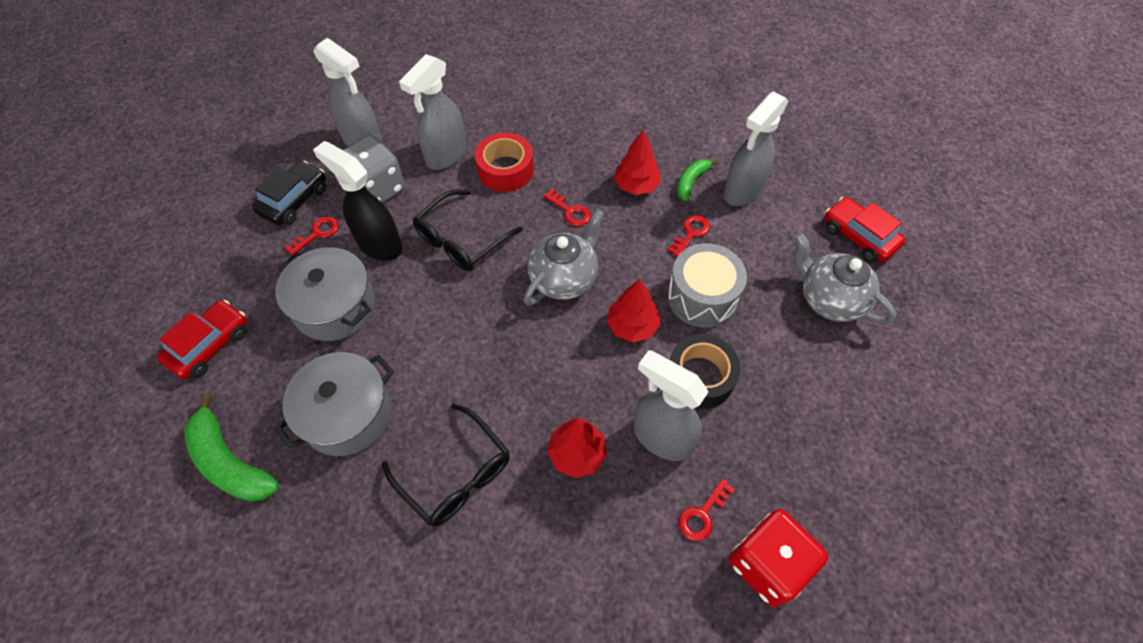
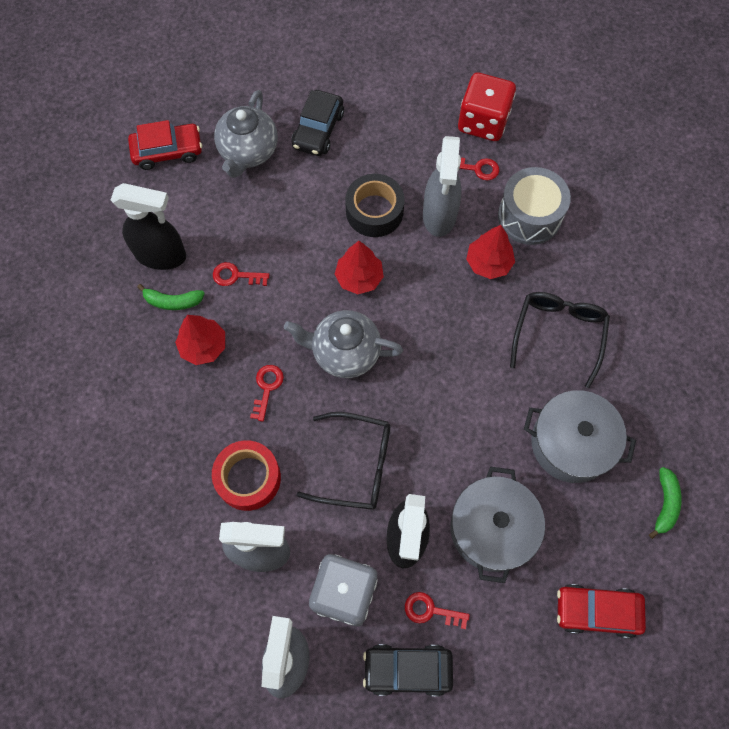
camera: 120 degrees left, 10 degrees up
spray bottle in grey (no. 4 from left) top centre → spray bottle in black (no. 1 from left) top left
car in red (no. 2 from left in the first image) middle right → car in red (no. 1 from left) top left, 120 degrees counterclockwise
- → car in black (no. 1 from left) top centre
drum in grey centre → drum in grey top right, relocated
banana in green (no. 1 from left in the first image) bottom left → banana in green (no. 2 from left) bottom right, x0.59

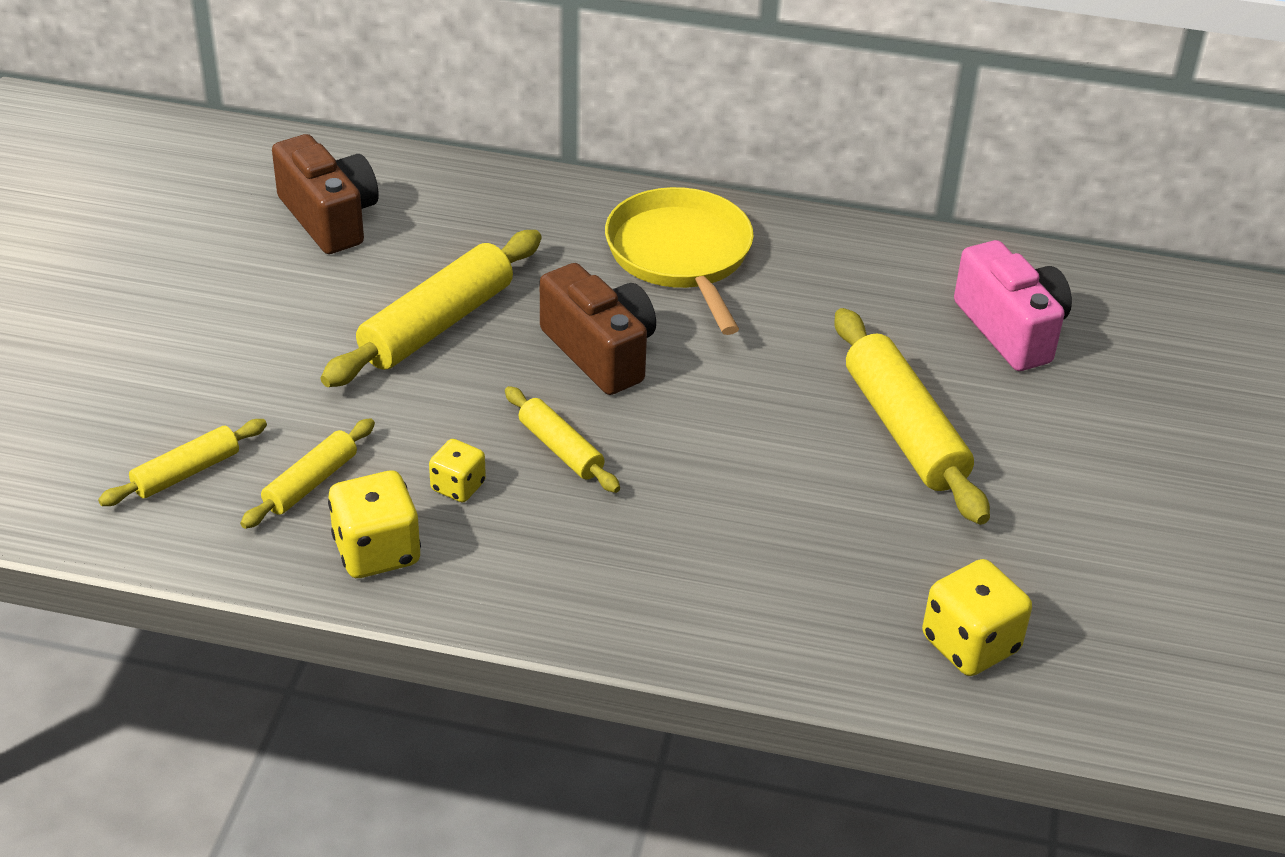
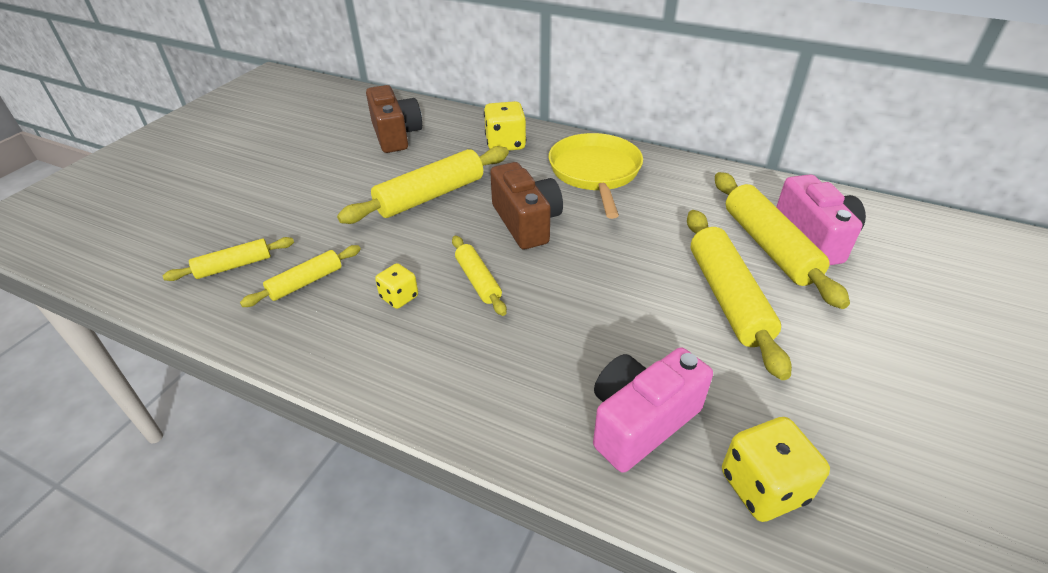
camera: 15 degrees right, 0 degrees up
dice in yellow (no. 1 from left in the first image) middle left → dice in yellow (no. 2 from left) top centre, relocated
- → camera in pink (no. 1 from left) bottom centre
- → rolling pin in yellow (no. 6 from left) middle right

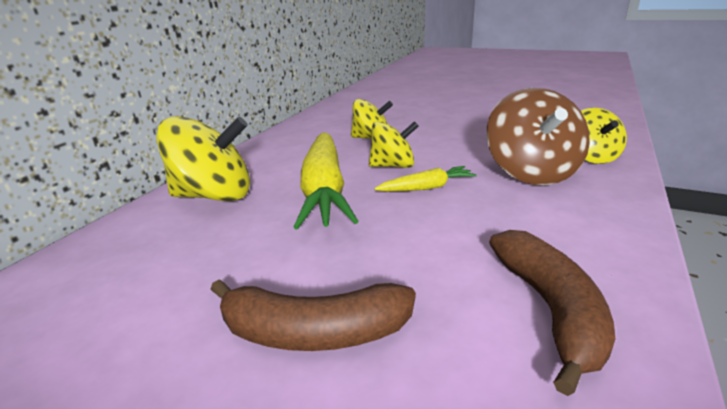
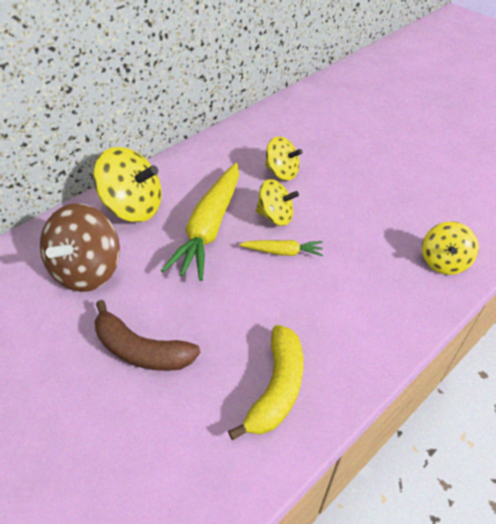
camera: 20 degrees right, 20 degrees up
spinning top in brown top right → spinning top in brown middle left, relocated
banana in brown (no. 2 from left) bottom right → banana in yellow bottom centre

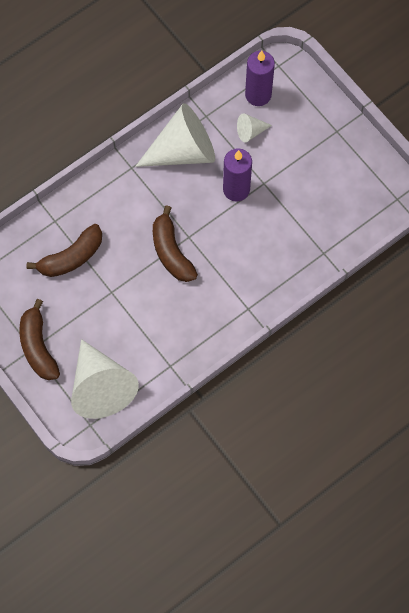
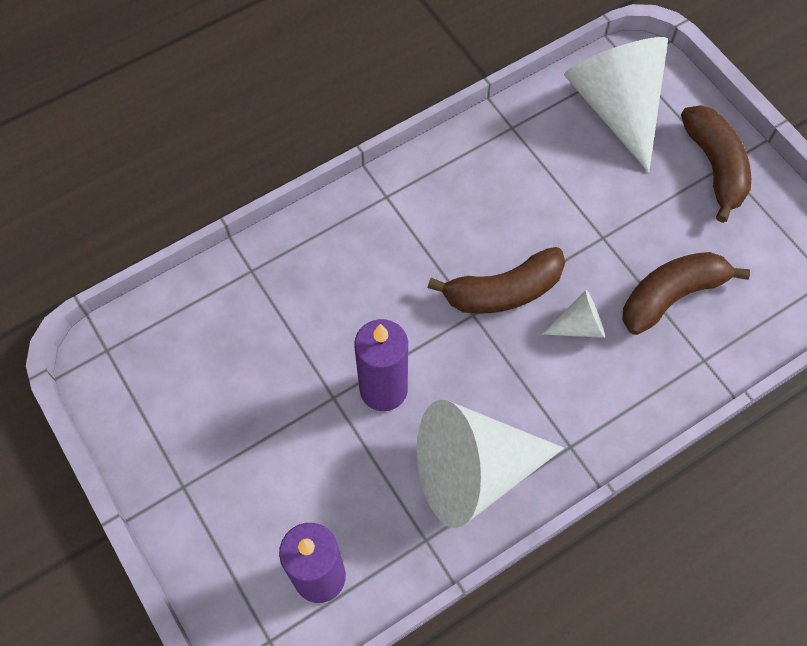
camera: 175 degrees left, 5 degrees down
banana in brown (no. 3 from left in the first image) centre → banana in brown (no. 1 from left) centre, 90 degrees clockwise
cone in white (no. 3 from left in the first image) top centre → cone in white (no. 2 from left) middle right, relocated

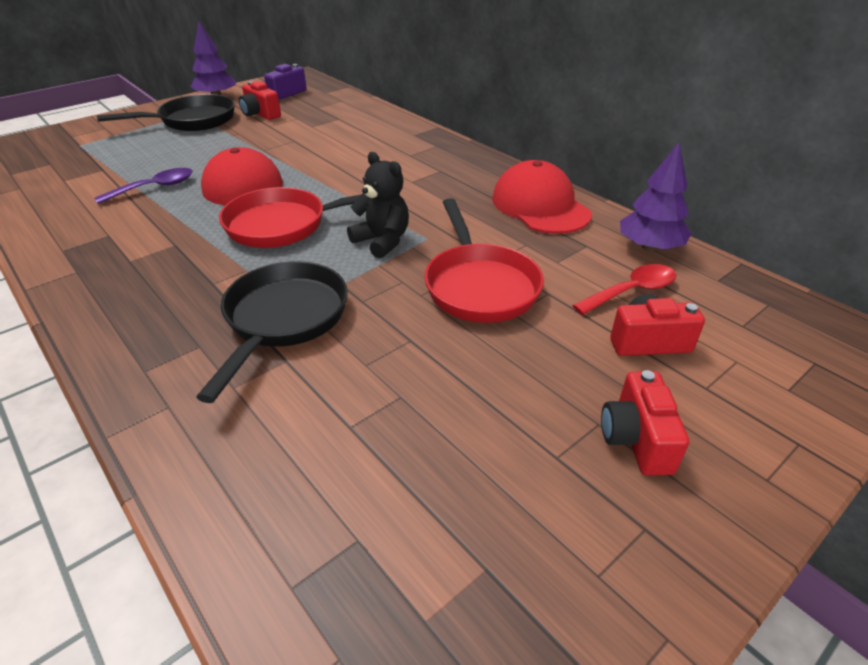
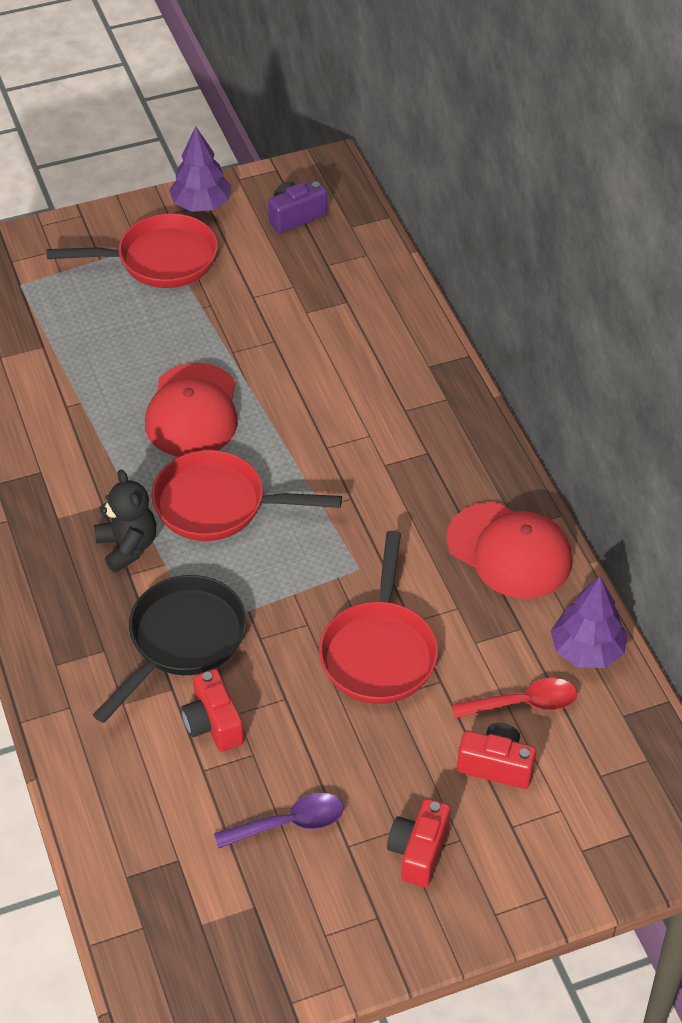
camera: 20 degrees right, 10 degrees up
pan in black (no. 1 from left) top left → pan in red (no. 1 from left) top left
teddy bear in black top centre → teddy bear in black middle left, relocated
camera in red (no. 1 from left) top left → camera in red (no. 1 from left) bottom left, relocated
spoon in purple top left → spoon in purple bottom centre, relocated
cap in red (no. 2 from left) top centre → cap in red (no. 2 from left) middle right, 135 degrees clockwise

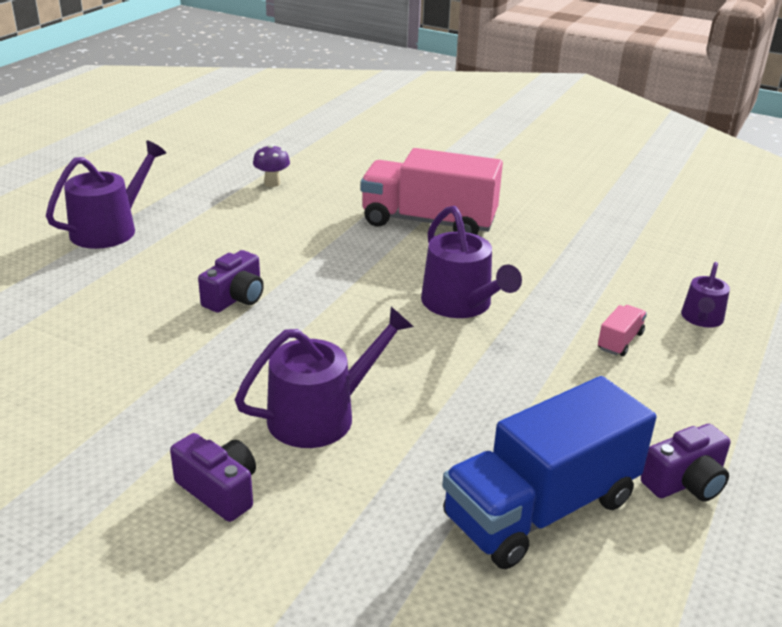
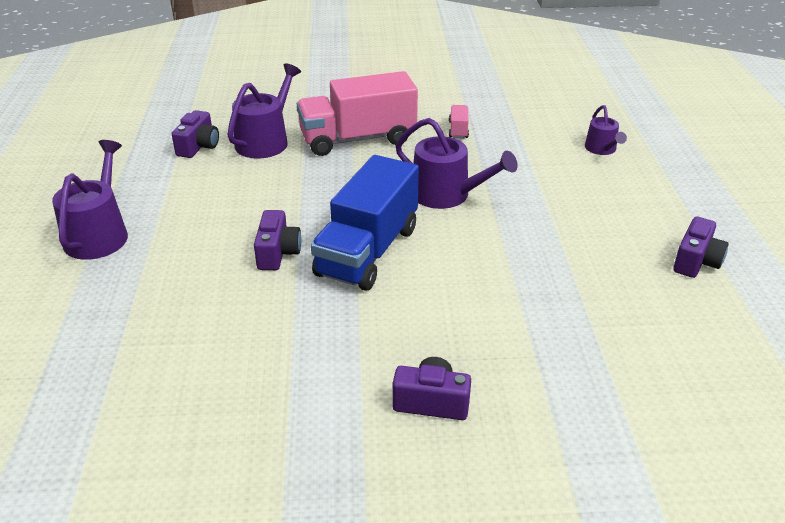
camera: 30 degrees left, 5 degrees up
mushroom in purple top centre → camera in purple (no. 1 from left) top left
watering can in purple (no. 2 from left) centre → watering can in purple (no. 2 from left) top centre, relocated
truck in blue bottom right → truck in blue centre, relocated
truck in pink (no. 2 from left) middle right → truck in pink (no. 2 from left) top centre, relocated

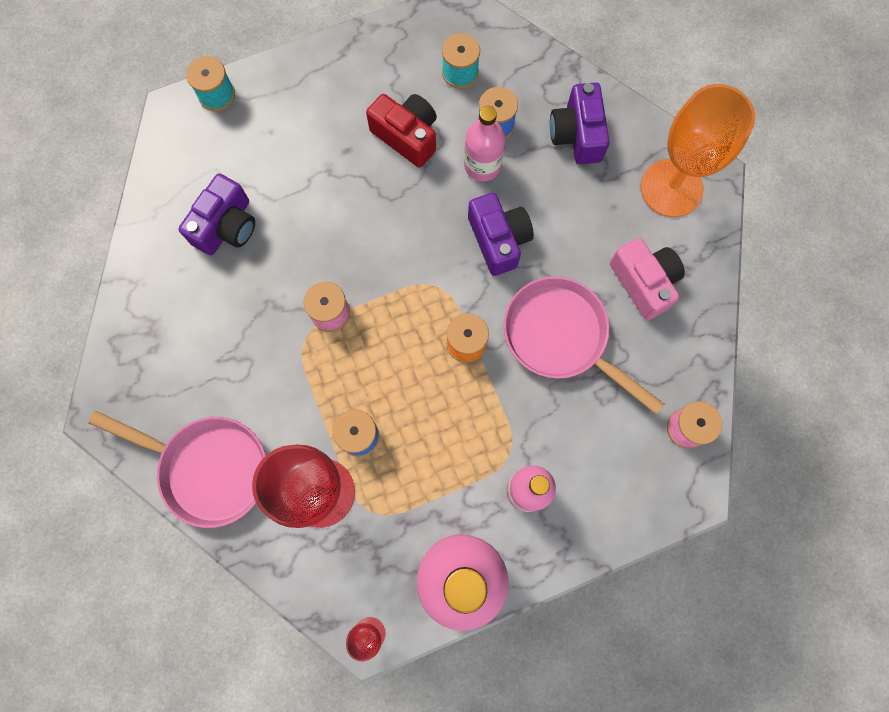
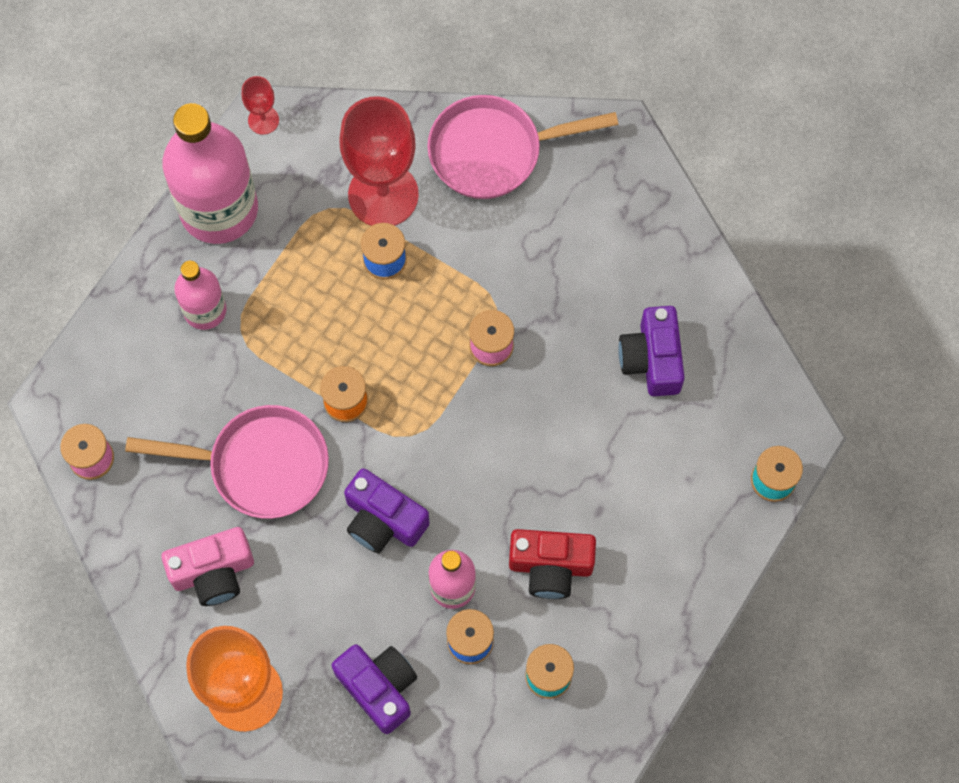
camera: 145 degrees right, 5 degrees down
camera in pink middle right → camera in pink bottom left, 45 degrees counterclockwise

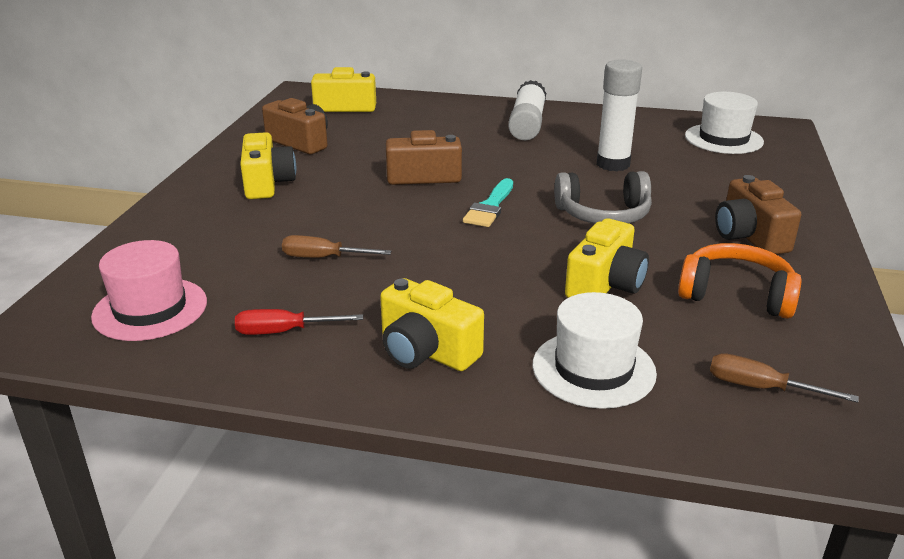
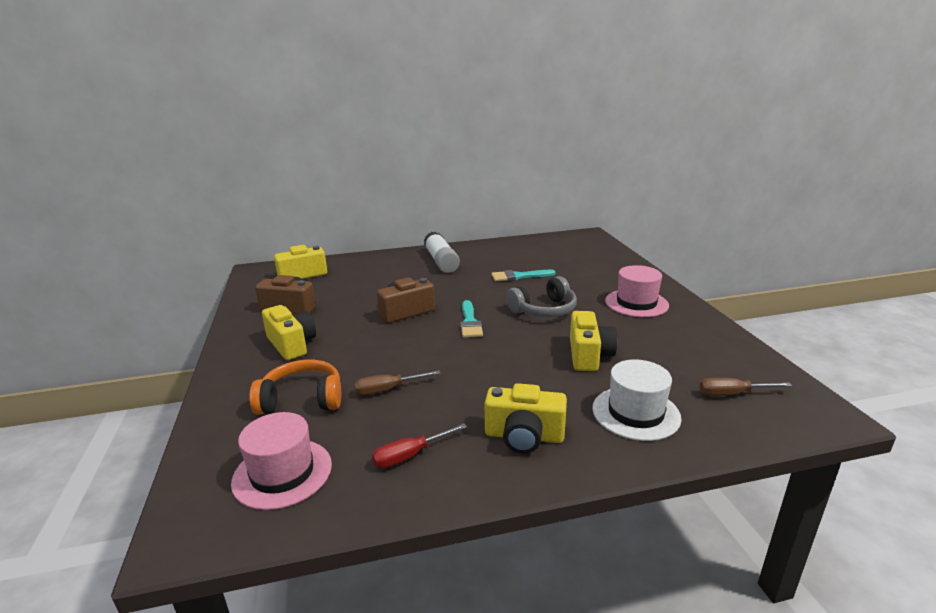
camera: 25 degrees left, 5 degrees down
headphones in orange middle right → headphones in orange middle left, relocated
glue stick in white (no. 2 from left) top right → brush in turquoise (no. 2 from left) centre
camera in brown (no. 3 from left) middle right → hat in pink (no. 2 from left) middle right
hat in white (no. 2 from left) top right → -

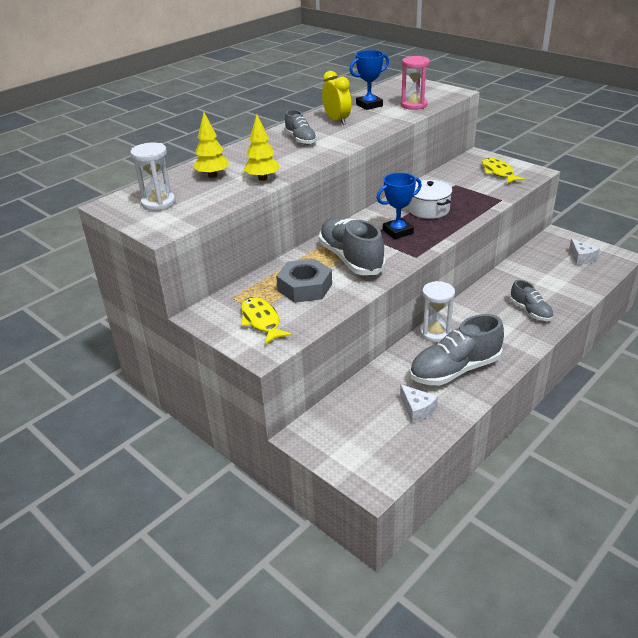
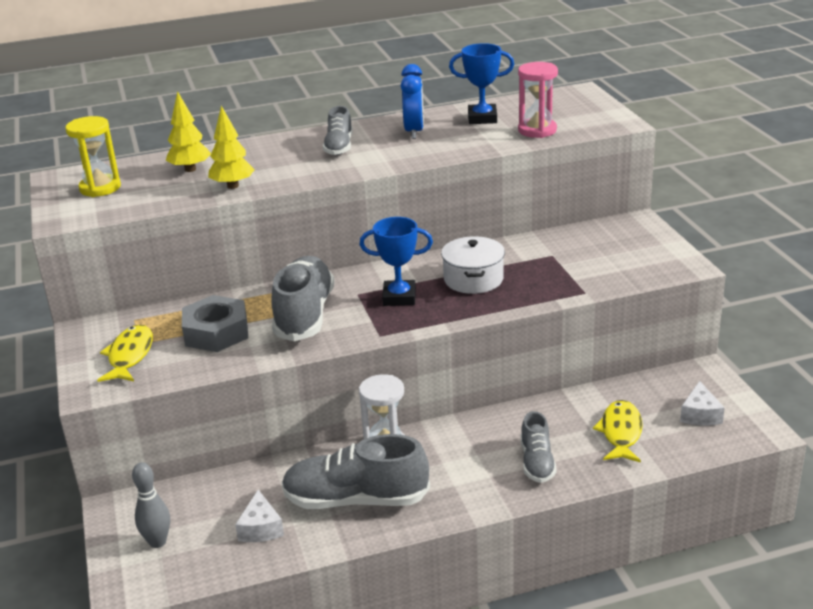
camera: 30 degrees right, 5 degrees down
hourglass in white (no. 1 from left) top left → hourglass in yellow top left
- → bowling pin in grey bottom left
clock in yellow top centre → clock in blue top centre
fish in yellow (no. 2 from left) top right → fish in yellow (no. 2 from left) bottom right, relocated

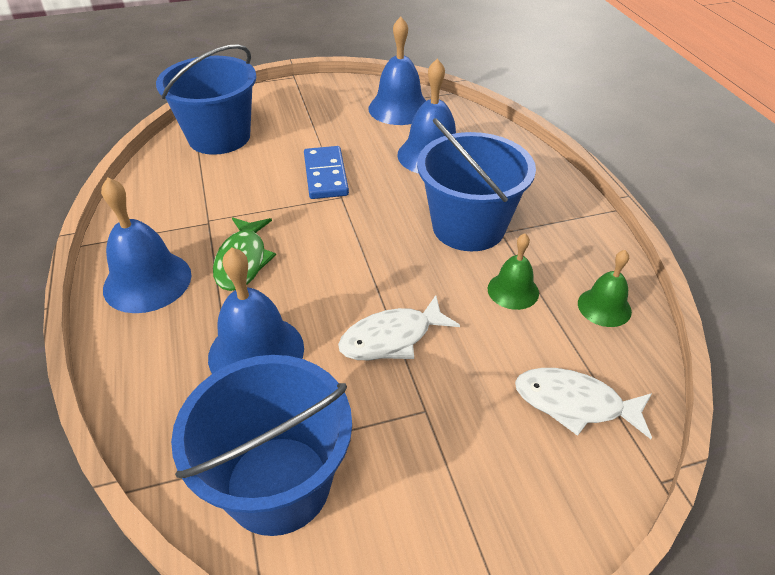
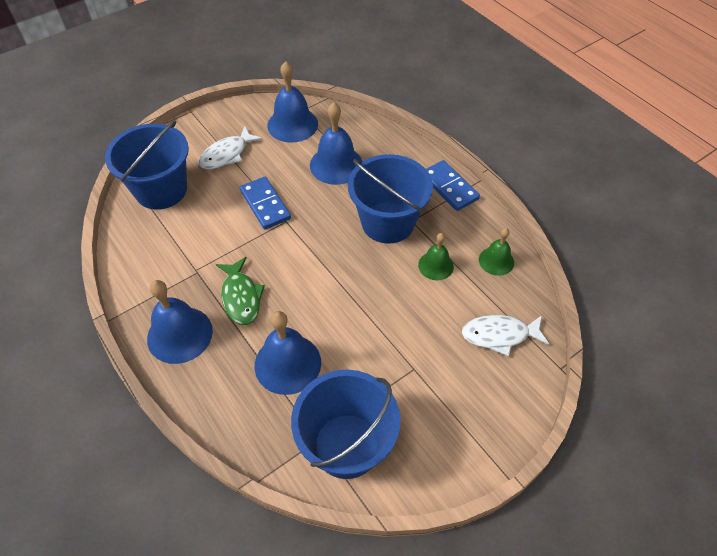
camera: 20 degrees left, 10 degrees up
fish in white (no. 1 from left) centre → fish in white (no. 1 from left) top left, relocated
- → domino in blue (no. 2 from left) top centre

